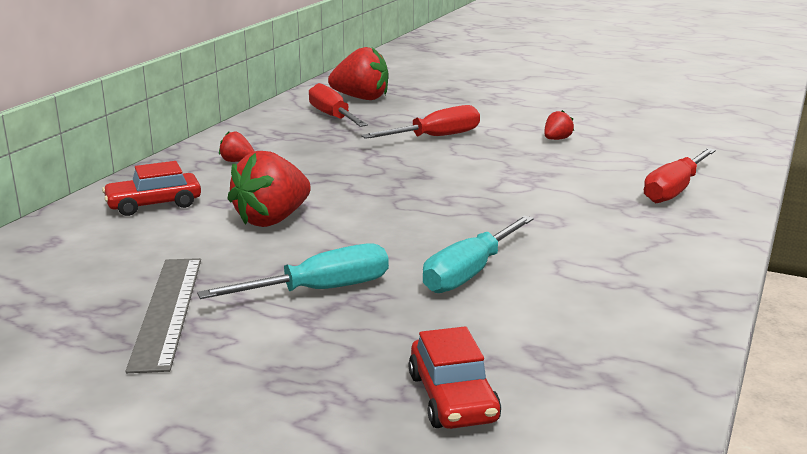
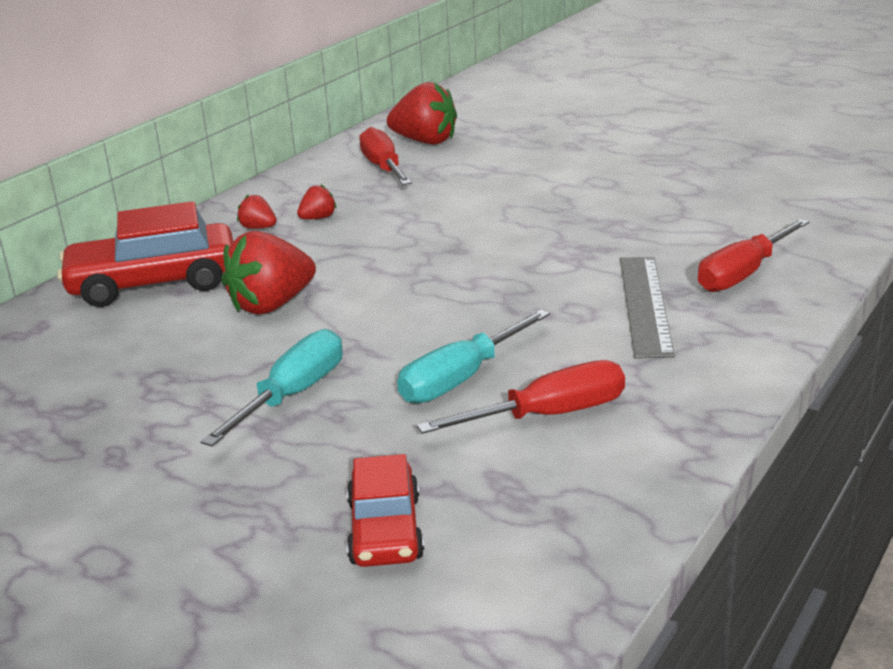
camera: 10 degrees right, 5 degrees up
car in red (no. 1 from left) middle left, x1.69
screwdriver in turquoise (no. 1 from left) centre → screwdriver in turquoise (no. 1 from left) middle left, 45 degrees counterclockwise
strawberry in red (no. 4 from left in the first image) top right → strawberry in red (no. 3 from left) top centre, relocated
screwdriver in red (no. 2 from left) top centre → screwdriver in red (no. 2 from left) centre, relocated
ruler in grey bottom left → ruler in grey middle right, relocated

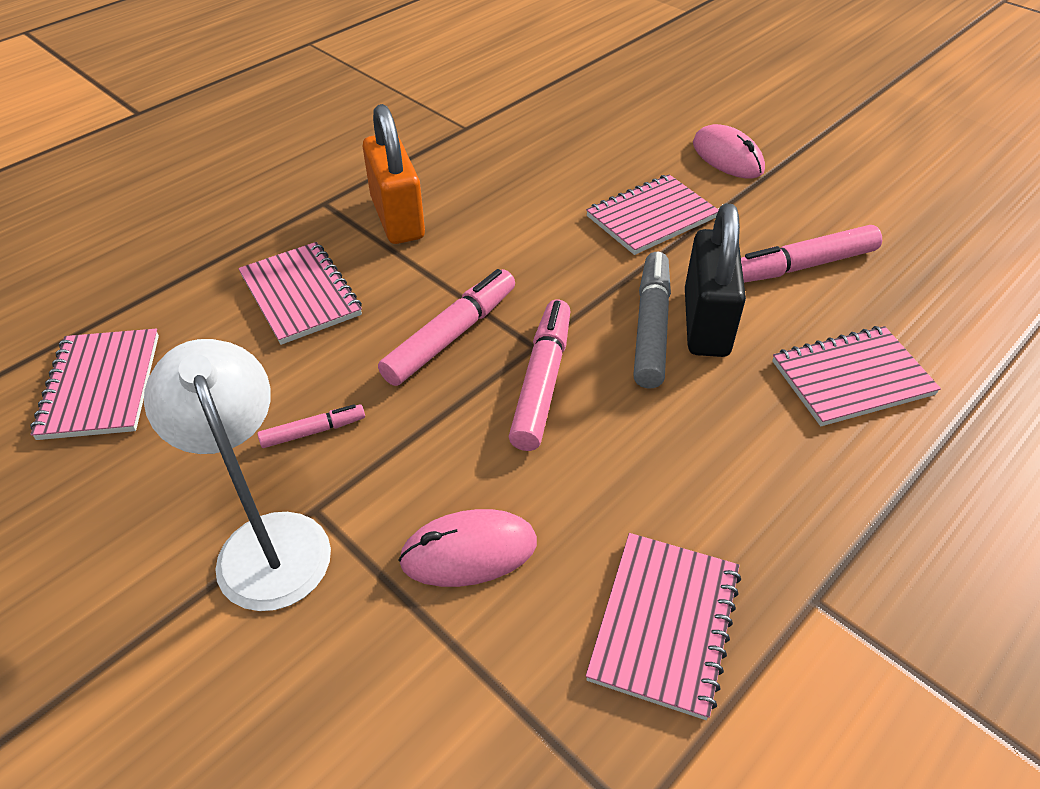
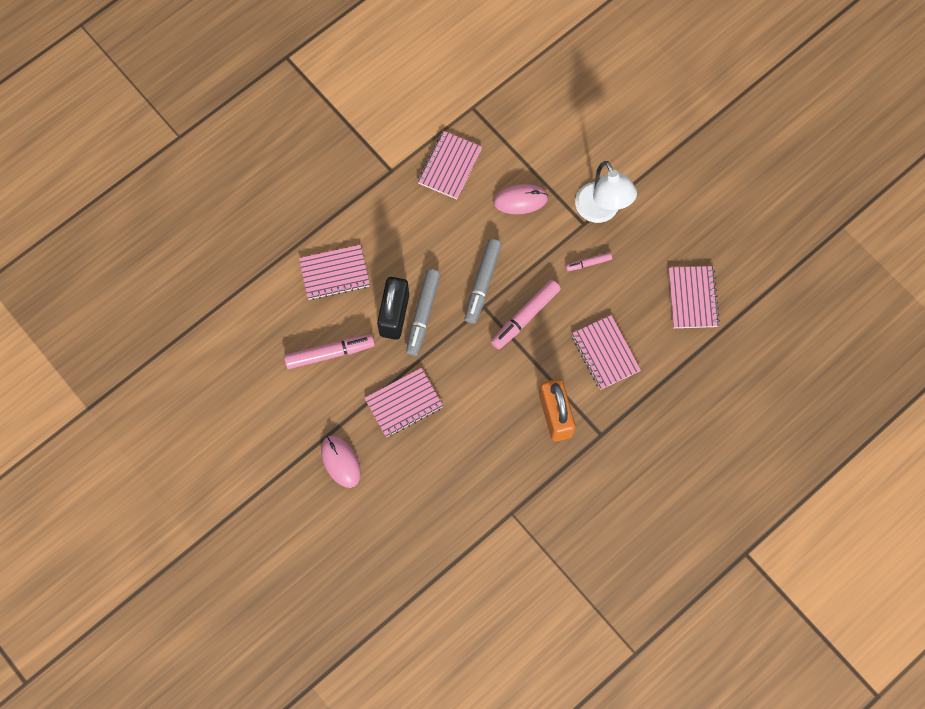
camera: 175 degrees left, 25 degrees up
marker in pink (no. 3 from left) centre → marker in grey (no. 2 from left) centre

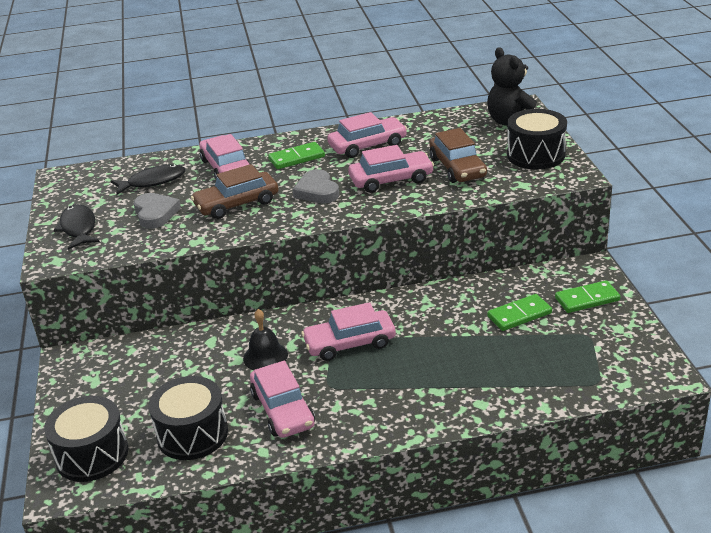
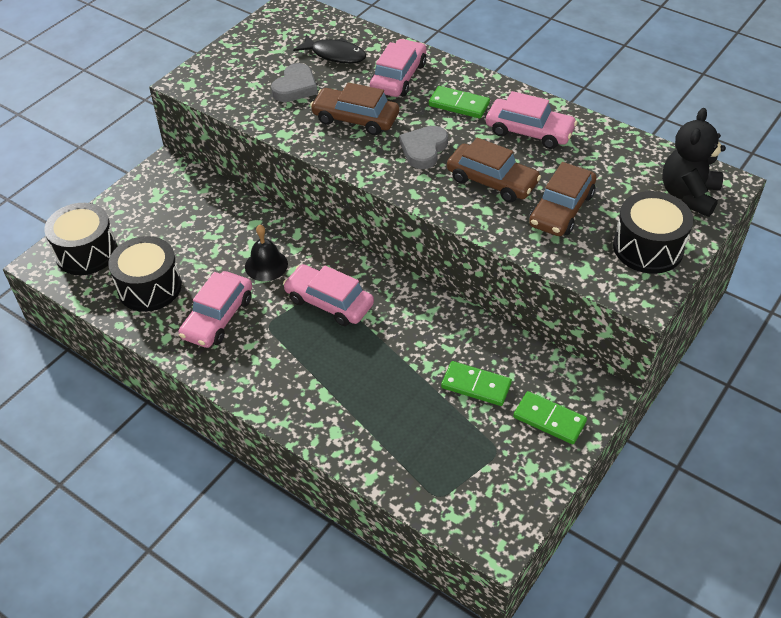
camera: 45 degrees right, 15 degrees up
car in pink (no. 5 from left) top centre → car in brown (no. 2 from left) top centre
fish in black (no. 1 from left) middle left → -

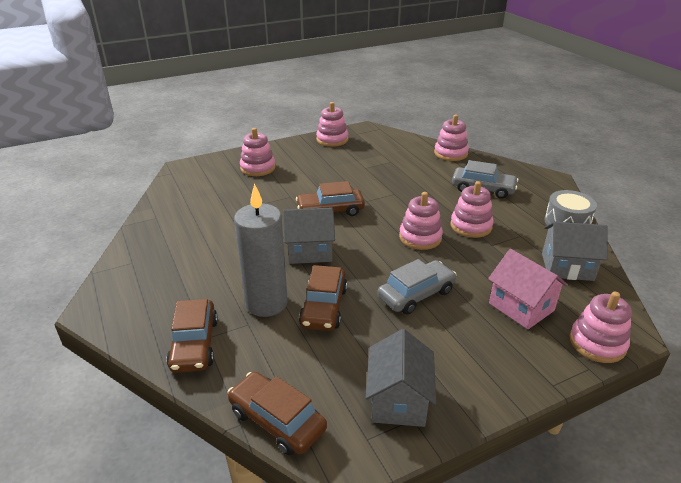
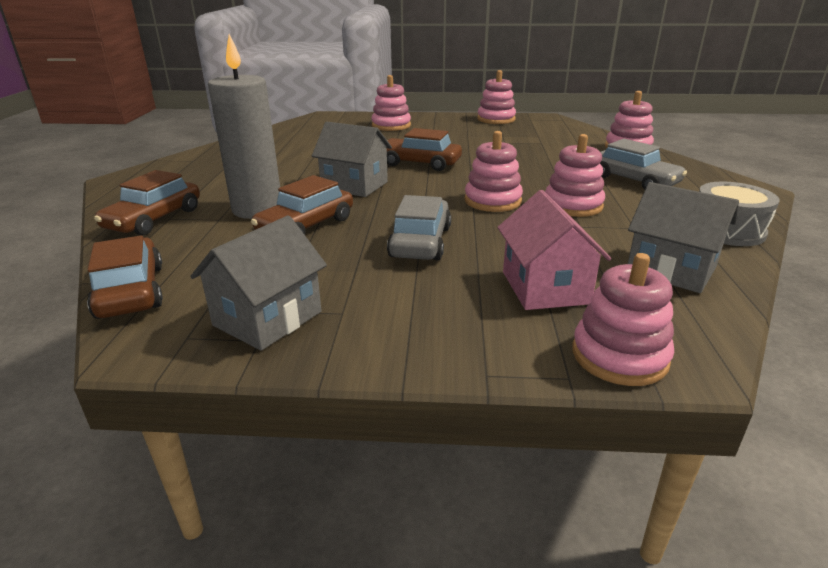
camera: 30 degrees right, 5 degrees down
car in grey (no. 1 from left) centre, 75 degrees counterclockwise

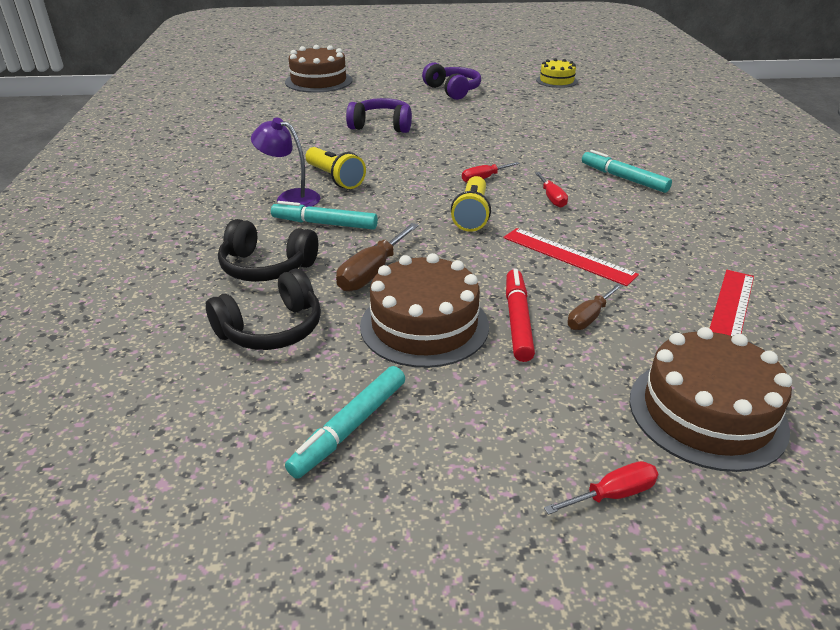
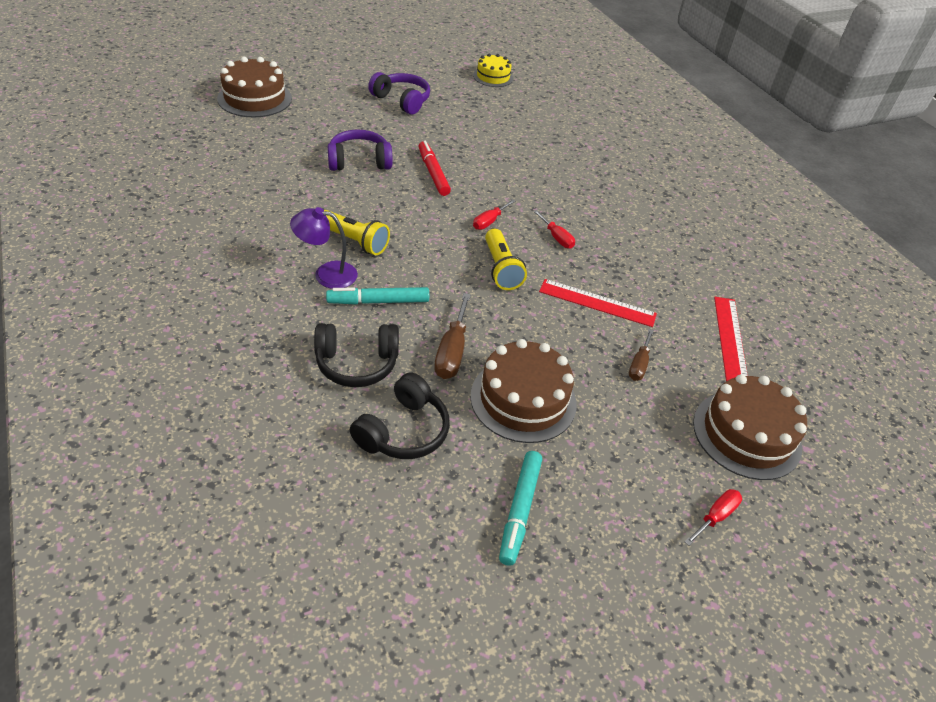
camera: 25 degrees left, 10 degrees up
marker in red centre → marker in red top centre, relocated
marker in turquoise (no. 3 from left) top right → -

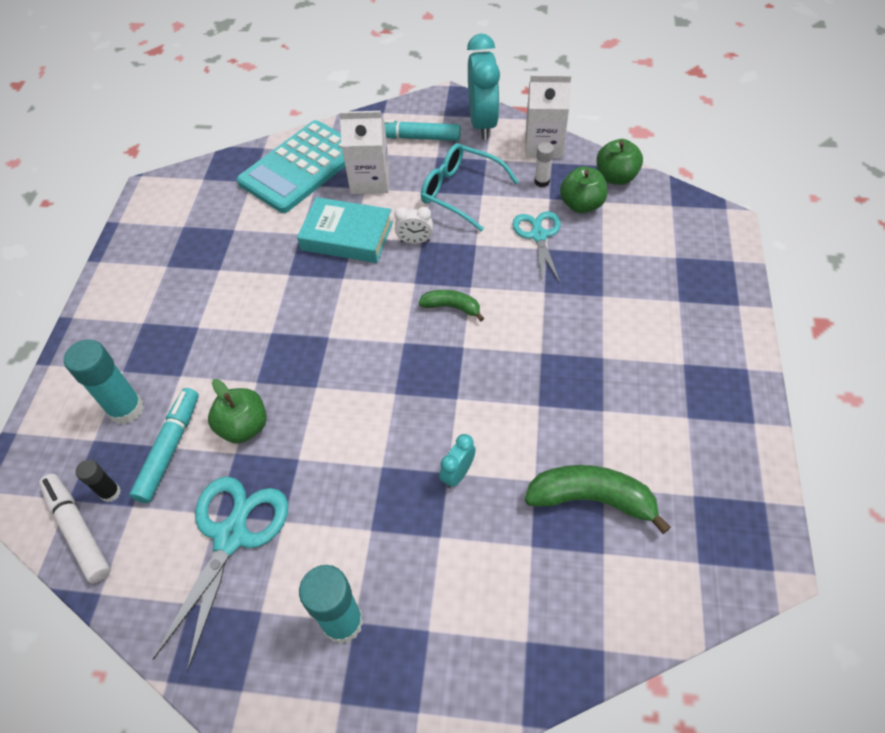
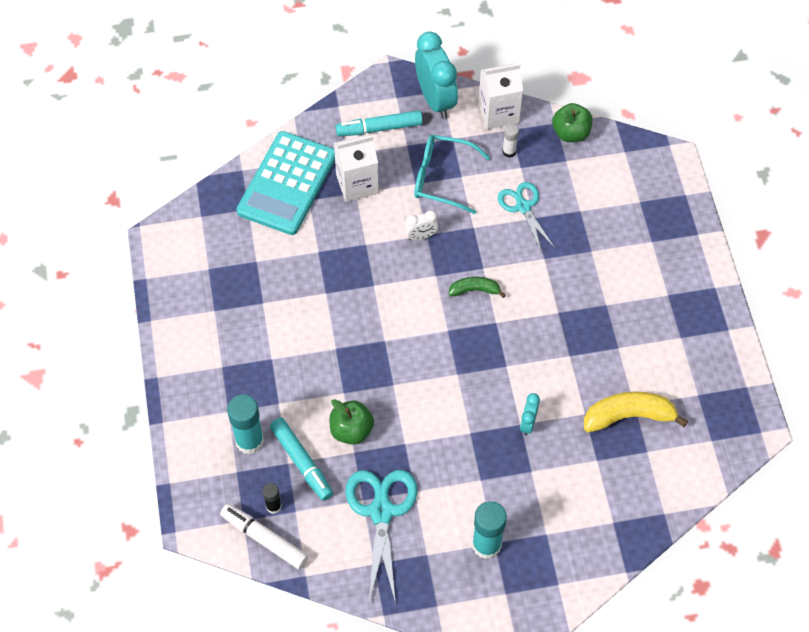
camera: 20 degrees left, 5 degrees up
marker in turquoise (no. 1 from left) middle left → marker in turquoise (no. 1 from left) bottom centre, 150 degrees clockwise
banana in green (no. 2 from left) bottom right → banana in yellow middle right
book in turquoise top centre → -
apple in green (no. 2 from left) top centre → -

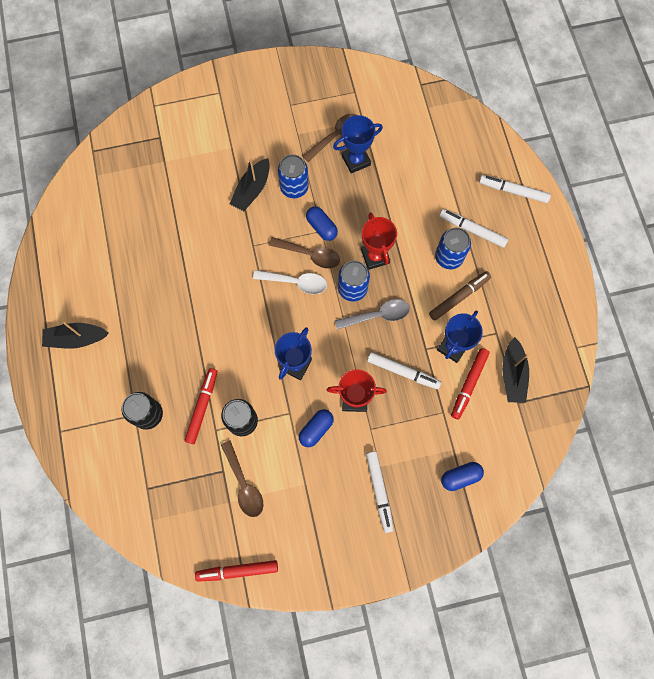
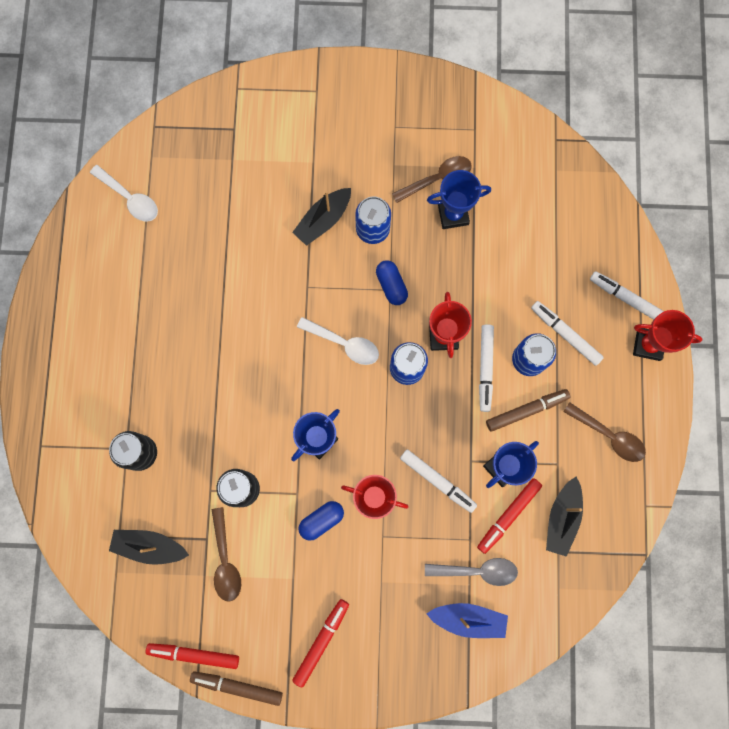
camera: 15 degrees right, 5 degrees up
- → spoon in white (no. 1 from left) top left
boat in black (no. 1 from left) middle left → boat in black (no. 1 from left) bottom left, relocated
- → marker in brown (no. 1 from left) bottom left
marker in red (no. 1 from left in the first image) middle left → marker in red (no. 2 from left) bottom centre, relocated
spoon in grey centre → spoon in grey bottom centre, relocated
capsule in blue (no. 3 from left) bottom right → boat in blue bottom centre
marker in white (no. 1 from left in the first image) bottom centre → marker in white (no. 2 from left) middle right, relocated
spoon in brown (no. 2 from left in the first image) centre → spoon in brown (no. 3 from left) middle right, relocated
- → trophy in red (no. 3 from left) middle right

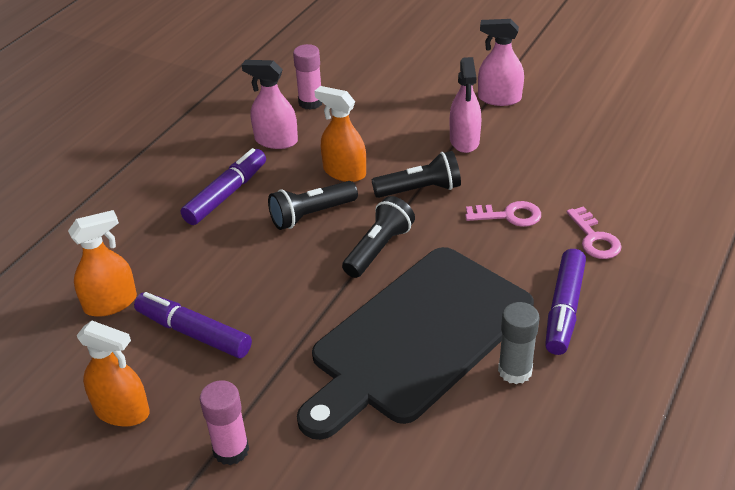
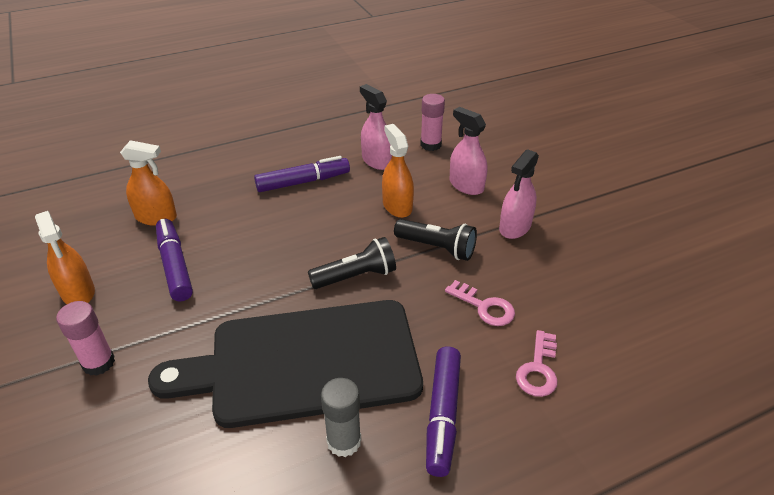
camera: 35 degrees right, 0 degrees up
marker in purple (no. 3 from left) middle right → marker in purple (no. 3 from left) bottom centre, 45 degrees counterclockwise
spray bottle in pink (no. 3 from left in the first image) top right → spray bottle in pink (no. 2 from left) top centre, relocated
flashlight in black (no. 1 from left) centre → -

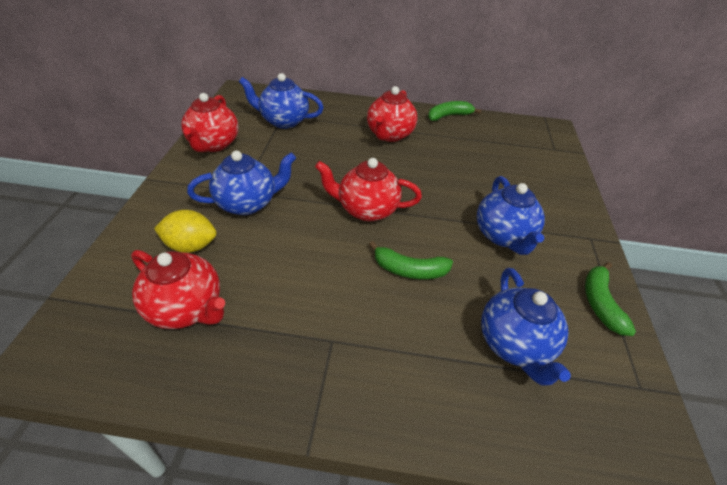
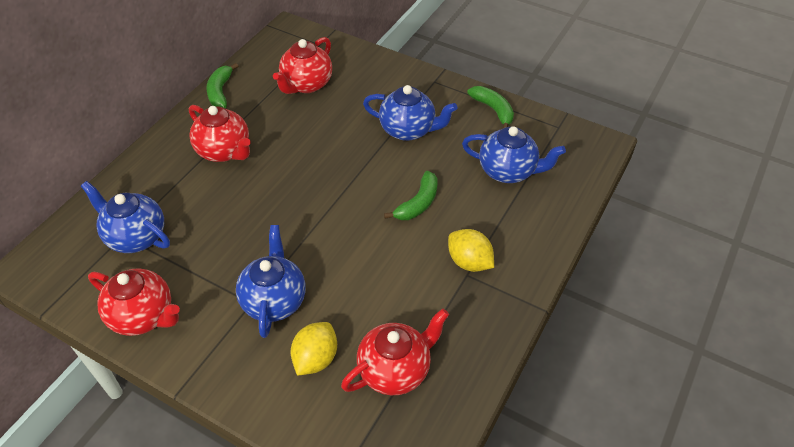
camera: 65 degrees left, 5 degrees up
teapot in blue (no. 2 from left in the first image) top centre → teapot in blue (no. 1 from left) middle left, 90 degrees clockwise
teapot in red (no. 3 from left) centre → teapot in red (no. 3 from left) top centre, relocated
- → lemon in yellow (no. 2 from left) centre
banana in green (no. 3 from left) middle right → banana in green (no. 3 from left) top centre, 150 degrees counterclockwise

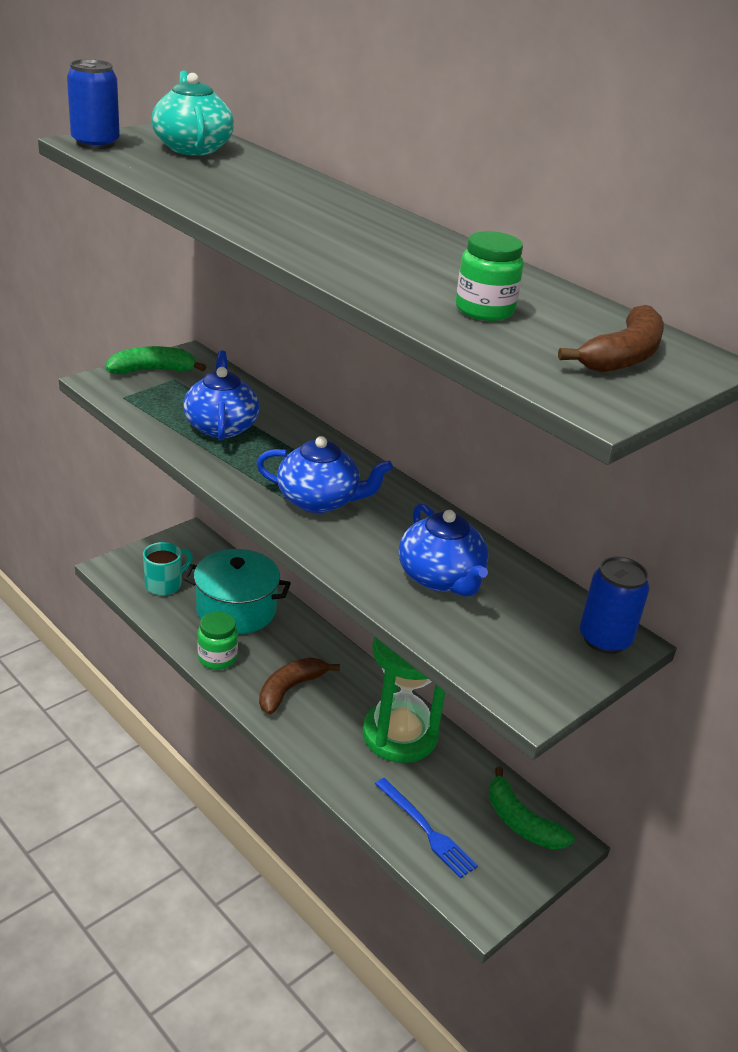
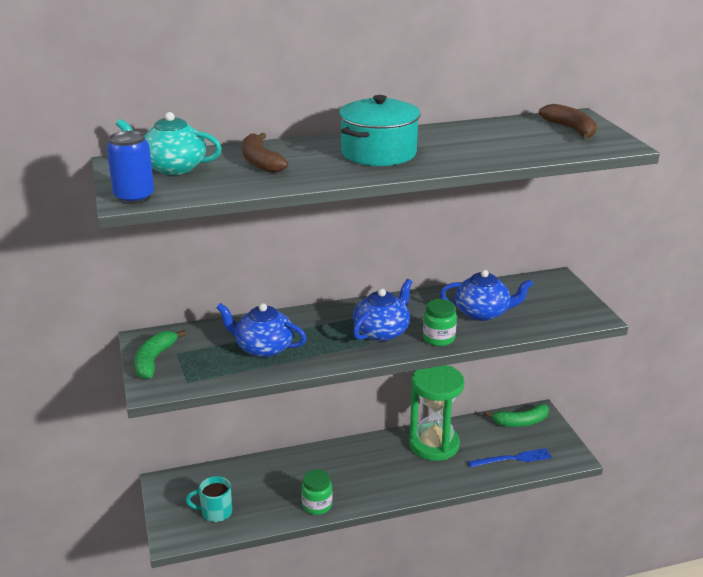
camera: 60 degrees left, 5 degrees down
mug in turquoise middle left → mug in turquoise bottom left, 75 degrees counterclockwise
banana in brown (no. 1 from left) centre → banana in brown (no. 1 from left) top centre, relocated
pot in turquoise middle left → pot in turquoise top centre, relocated
jar in green (no. 2 from left) top centre → jar in green (no. 2 from left) centre, relocated
can in blue (no. 2 from left) middle right → -

